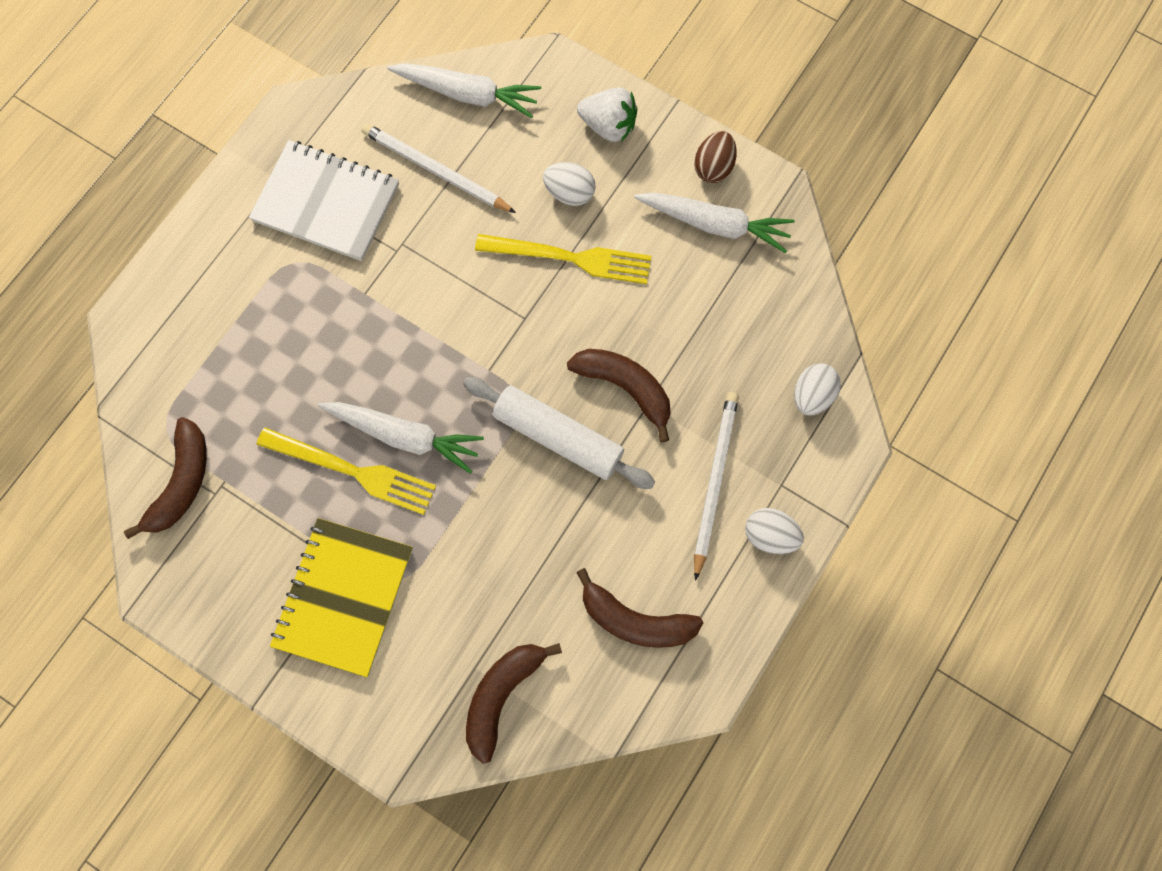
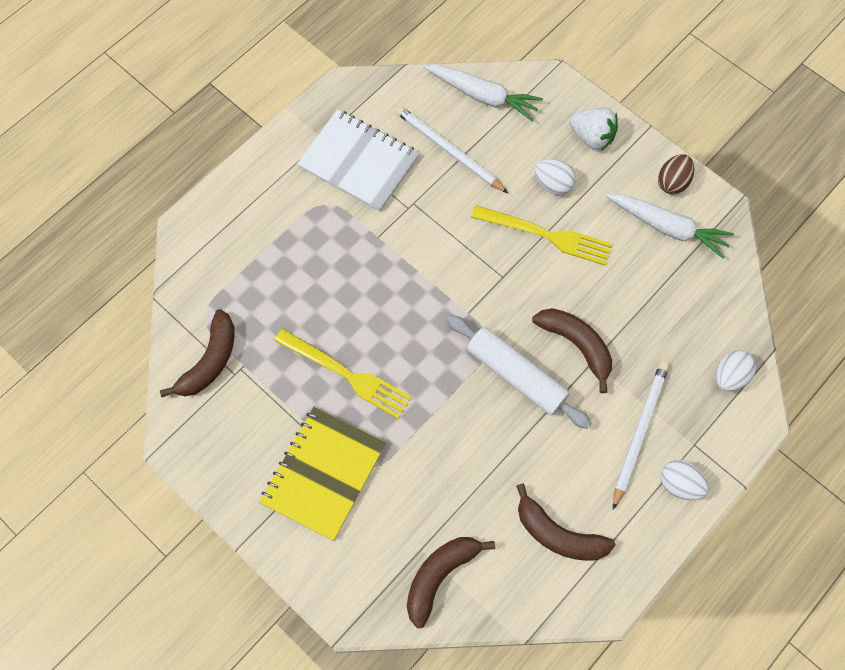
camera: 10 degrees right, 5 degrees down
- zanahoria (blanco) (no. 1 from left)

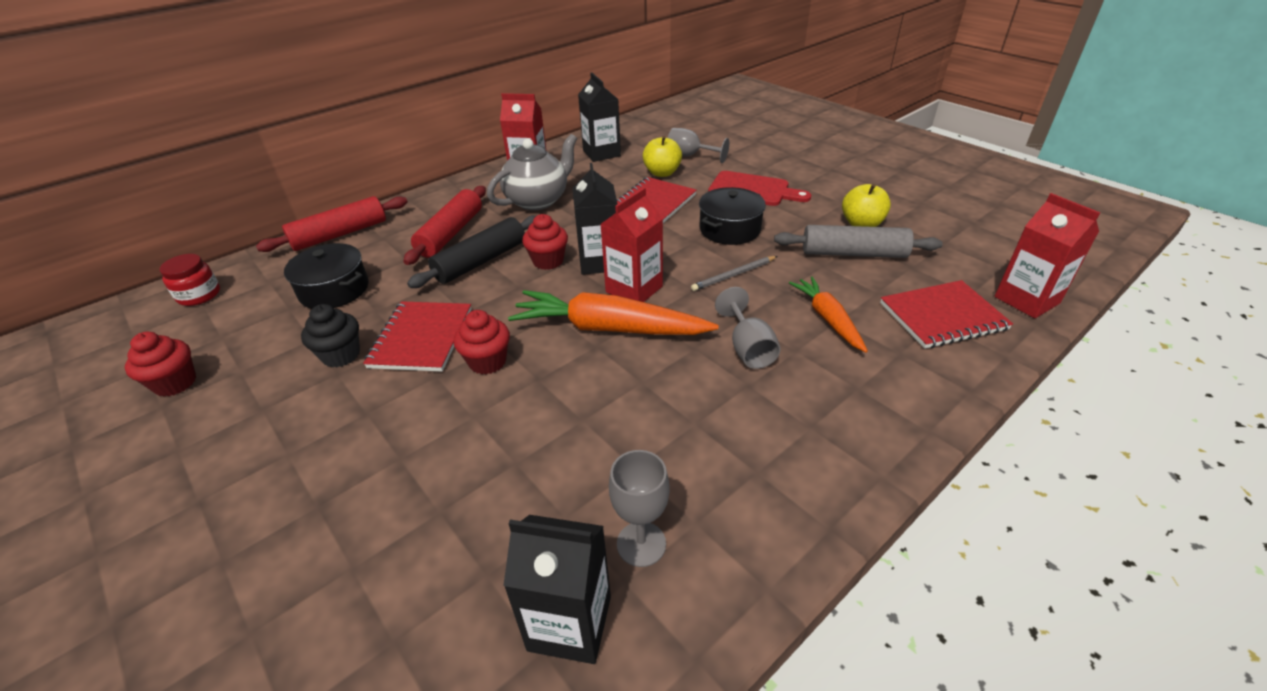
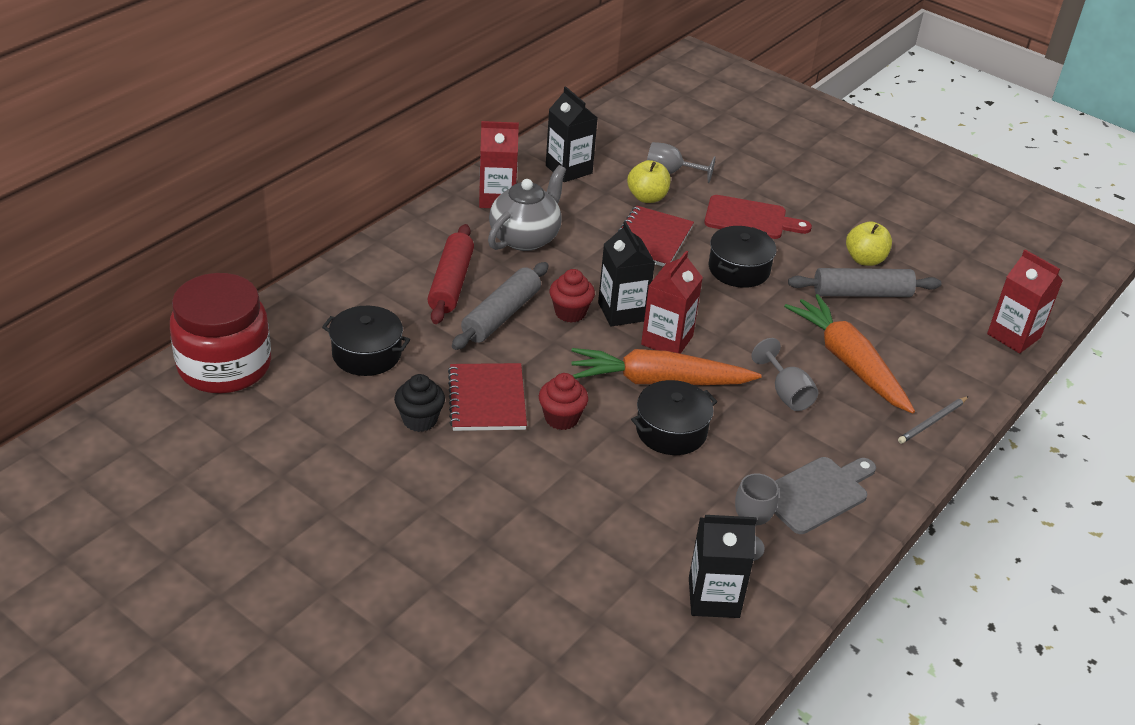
camera: 15 degrees left, 0 degrees up
- rodillo (rojo) (no. 1 from left)
~ rodillo (negro) to rodillo (gris) (no. 1 from left)
~ tarro (rojo) x2.20
~ lápiz (gris)
~ zanahoria (naranja) (no. 2 from left) x1.69
- cuaderno (rojo) (no. 3 from left)
- magdalena (rojo) (no. 1 from left)
+ olla (negro) (no. 2 from left)
+ tabla de cortar (gris)

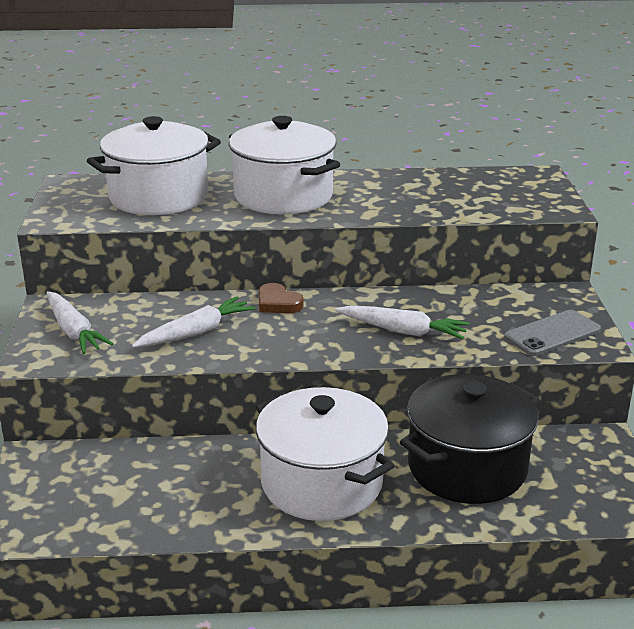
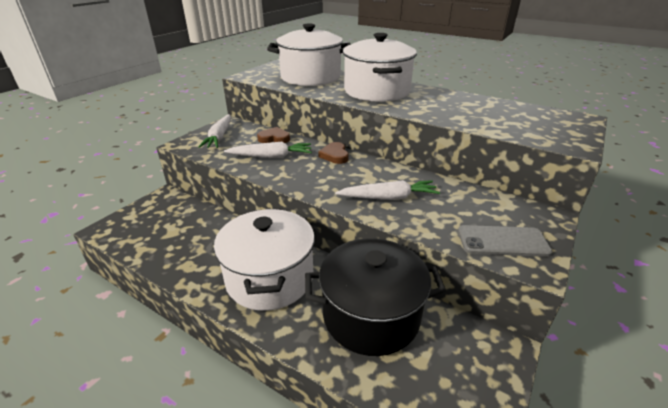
camera: 35 degrees right, 5 degrees up
~ zanahoria (blanco) (no. 3 from left) 60 degrees counterclockwise
+ corazón (marrón) (no. 1 from left)

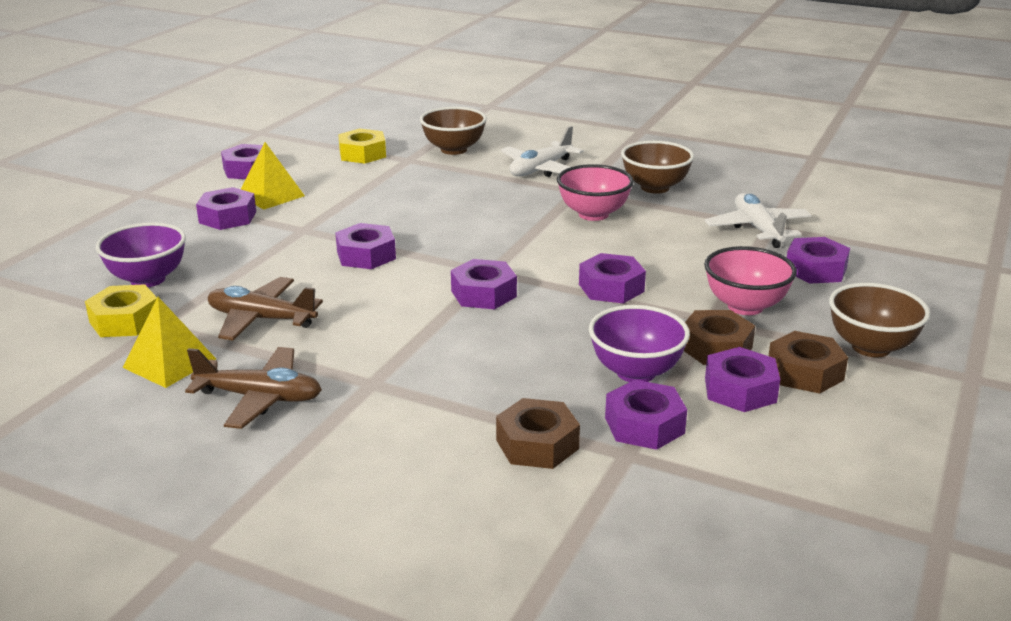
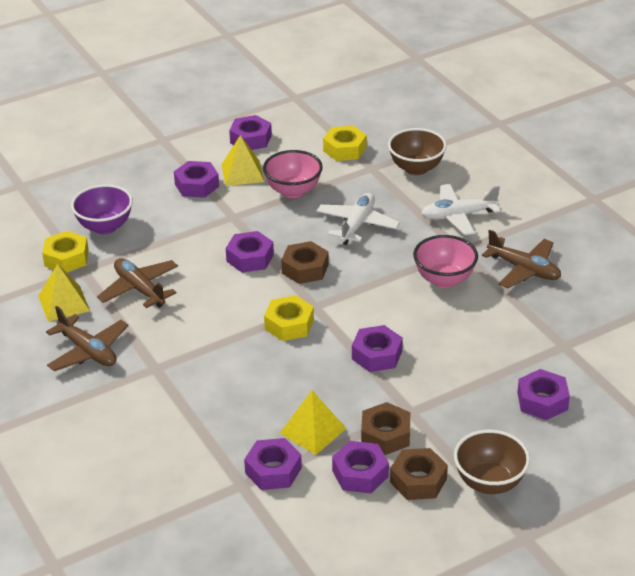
camera: 35 degrees right, 10 degrees up
~ cuenco (marrón) (no. 2 from left) to avión (marrón) (no. 3 from left)
~ avión (blanco) (no. 2 from left in the first image) to avión (blanco) (no. 1 from left)
~ cuenco (rosa) (no. 2 from left in the first image) to cuenco (rosa) (no. 1 from left)
~ tuerca (morado) (no. 4 from left) to tuerca (amarillo) (no. 2 from left)
~ cuenco (morado) (no. 2 from left) to pirámide (amarillo) (no. 3 from left)
~ tuerca (marrón) (no. 1 from left)

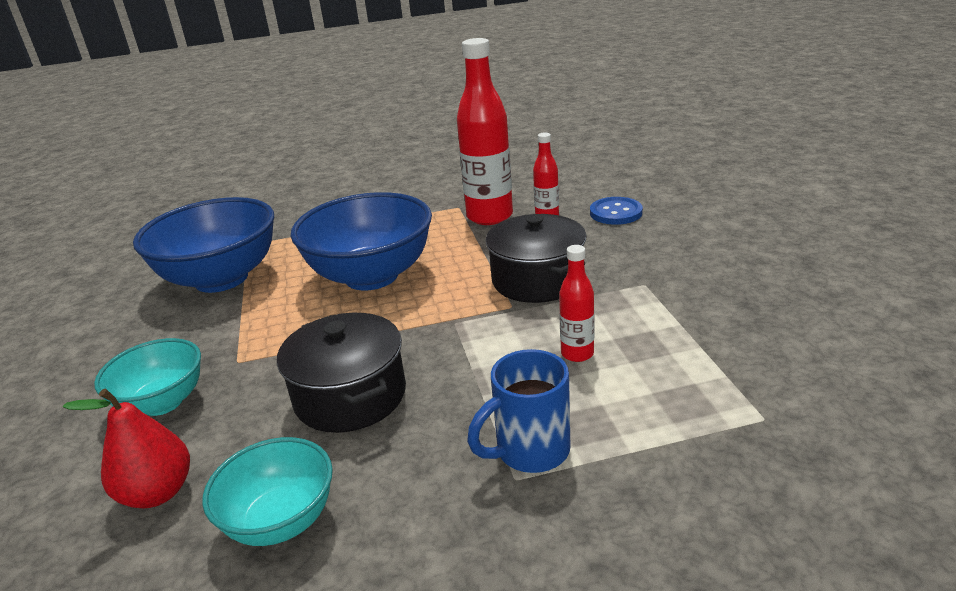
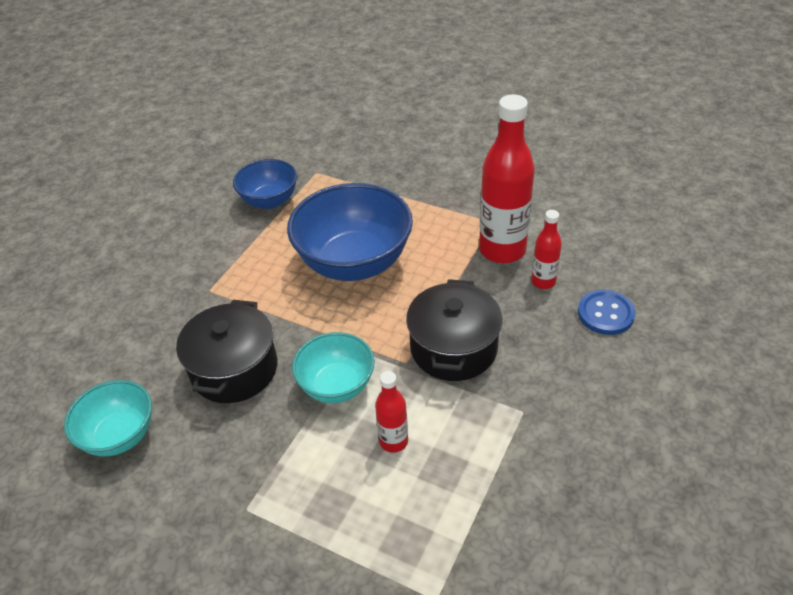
camera: 40 degrees right, 15 degrees up
~ cuenco (azul) (no. 1 from left) x0.58
~ cuenco (turquesa) (no. 1 from left in the first image) to cuenco (turquesa) (no. 2 from left)
- taza (azul)
- pera (rojo)

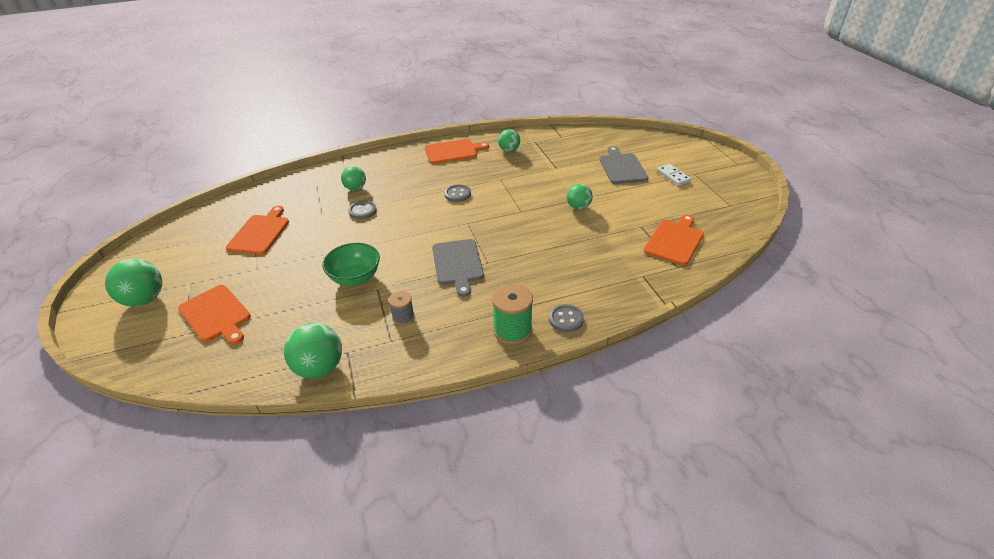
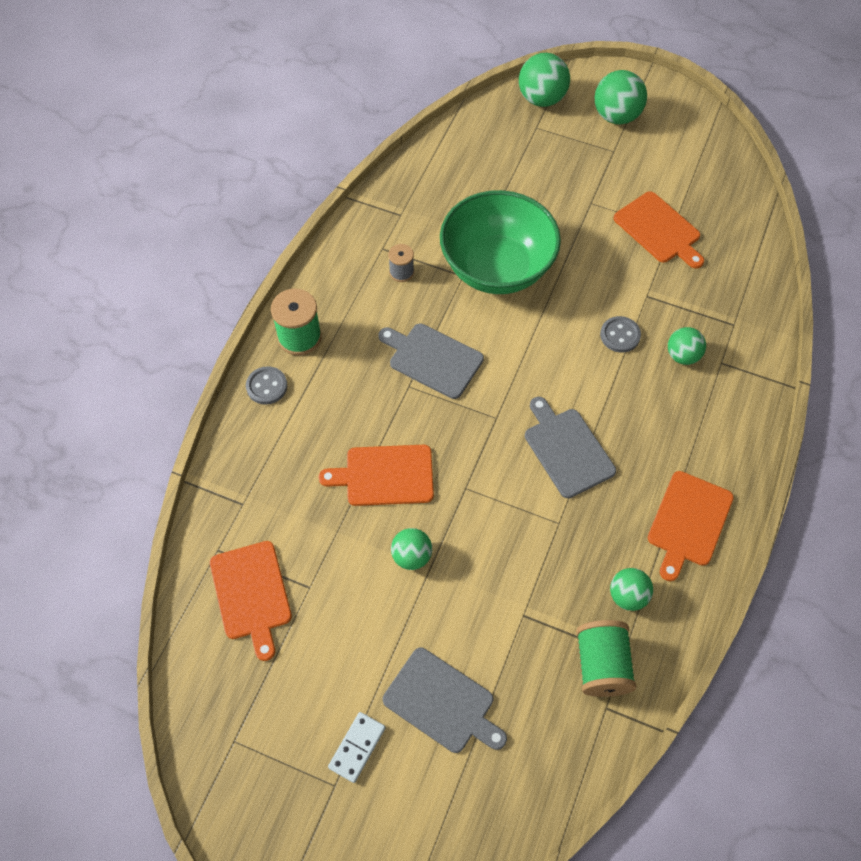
camera: 130 degrees right, 20 degrees up
~ ficha de dominó (blanco) 75 degrees counterclockwise
~ botón (gris) (no. 2 from left) to tabla de cortar (gris) (no. 3 from left)
~ cuenco (verde) x1.73
~ tabla de cortar (naranja) (no. 1 from left in the first image) to tabla de cortar (naranja) (no. 2 from left)
~ pelota (verde) (no. 2 from left)
+ carrete (verde) (no. 2 from left)

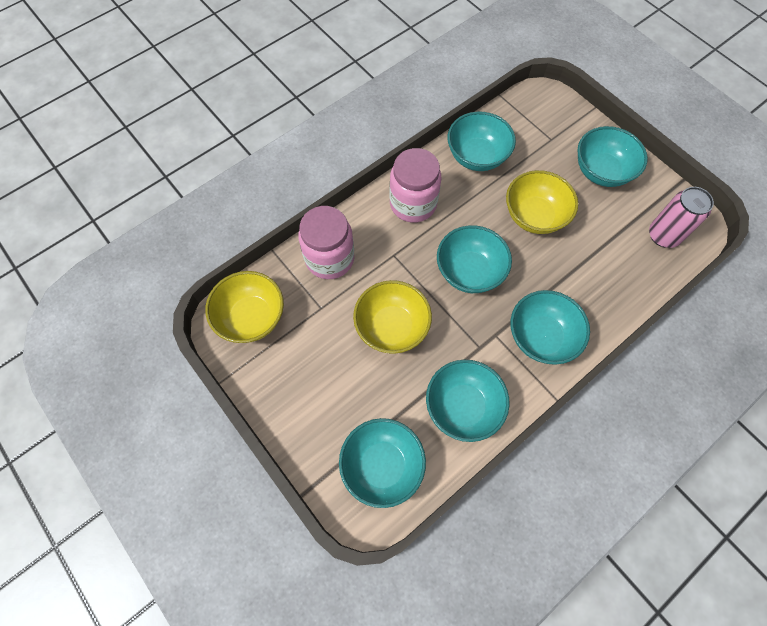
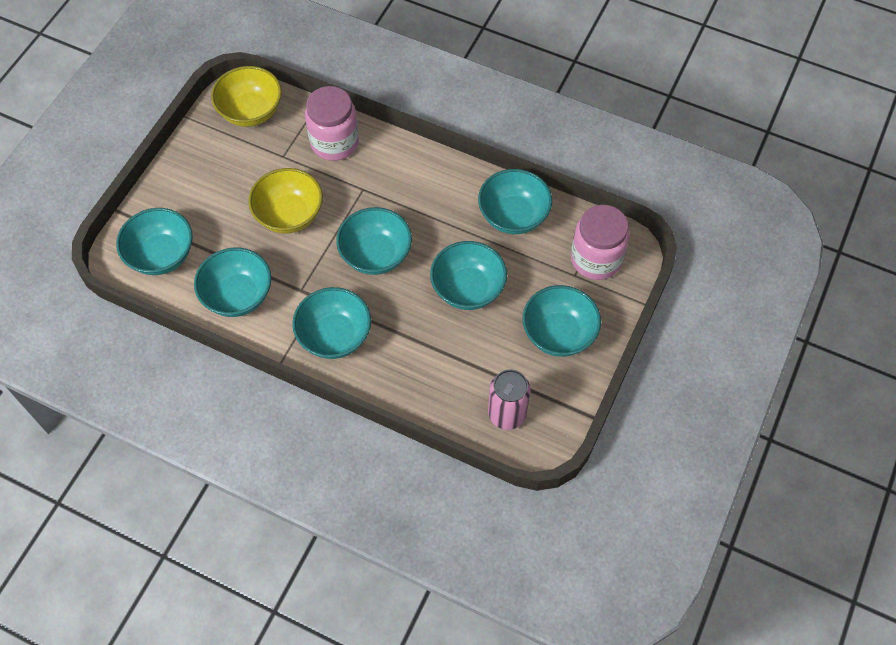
camera: 65 degrees right, 5 degrees down
~ tarro (rosa) (no. 2 from left)
~ cuenco (amarillo) (no. 3 from left) to cuenco (turquesa) (no. 5 from left)

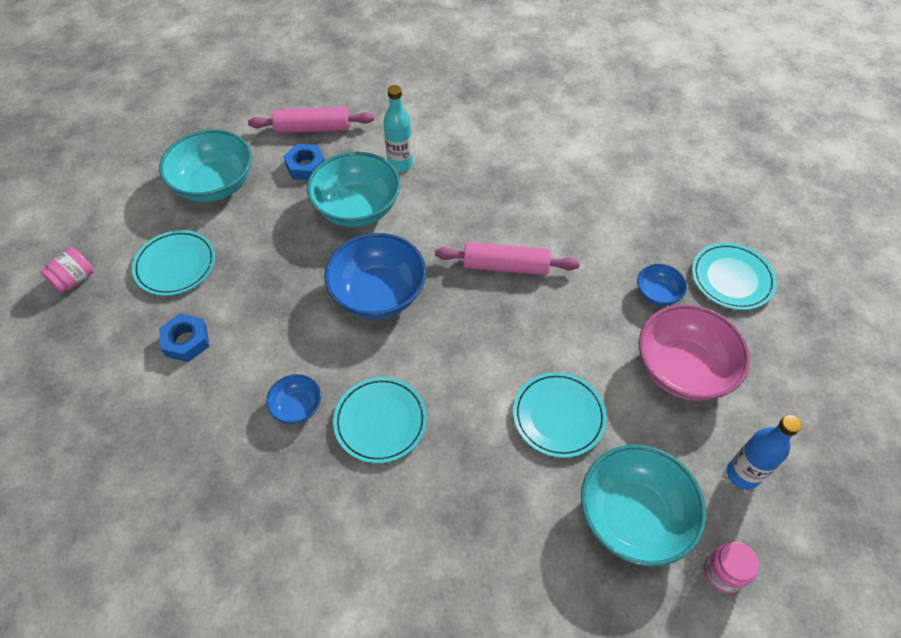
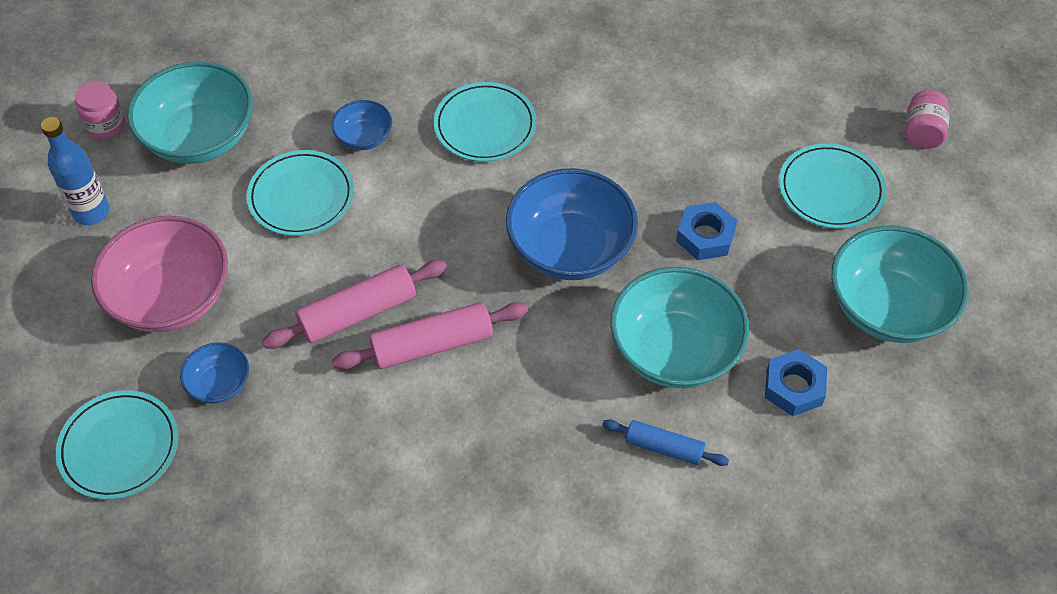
camera: 155 degrees right, 0 degrees up
~ botella (turquesa) to rodillo (azul)
~ rodillo (rosa) (no. 1 from left)
~ tuerca (azul) (no. 1 from left)
~ cuenco (azul) (no. 1 from left in the first image) to cuenco (azul) (no. 2 from left)

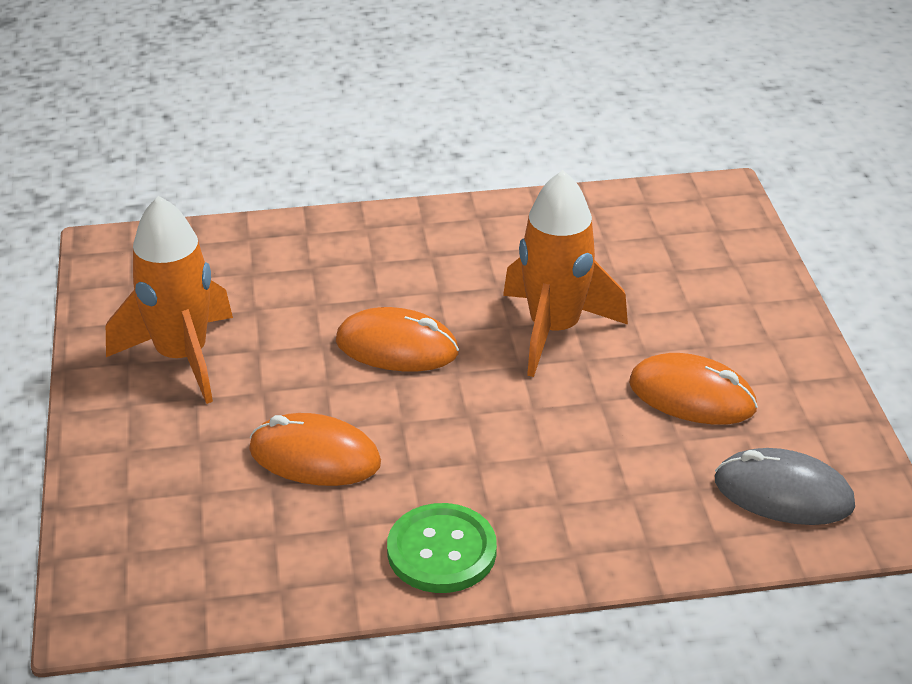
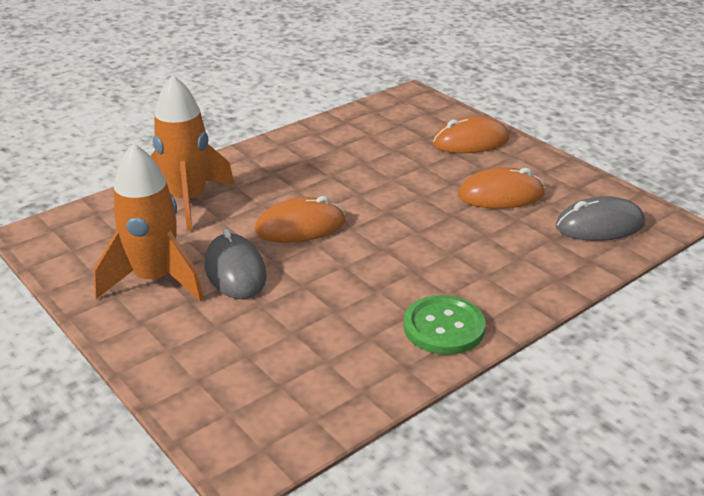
camera: 30 degrees left, 5 degrees down
~ cohete (naranja) (no. 2 from left)
~ ratón (naranja) (no. 1 from left in the first image) to ratón (naranja) (no. 2 from left)
+ ratón (gris) (no. 1 from left)

